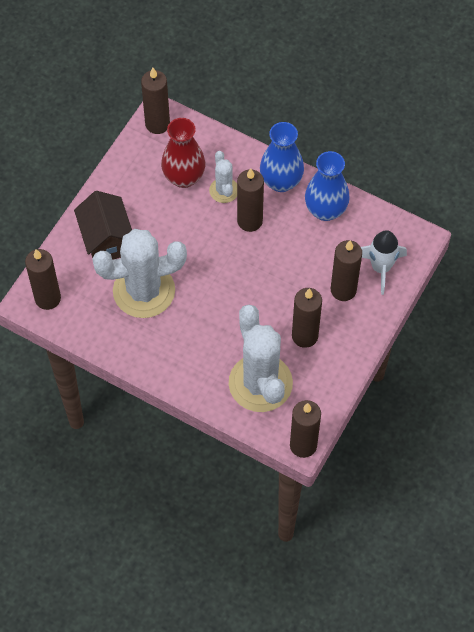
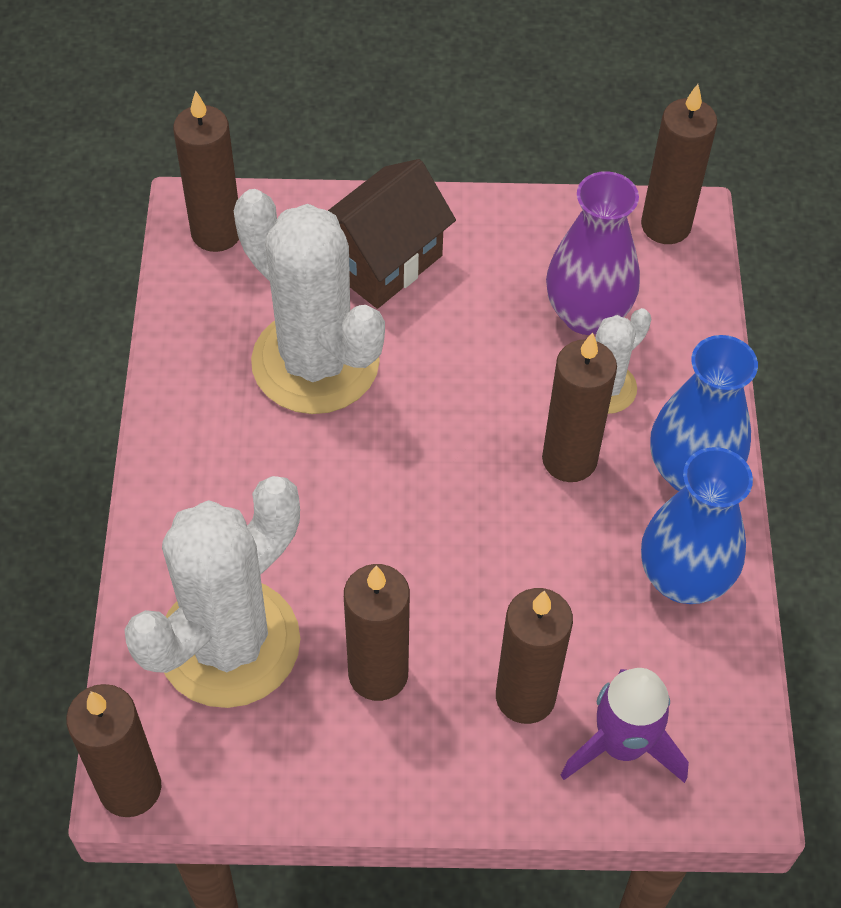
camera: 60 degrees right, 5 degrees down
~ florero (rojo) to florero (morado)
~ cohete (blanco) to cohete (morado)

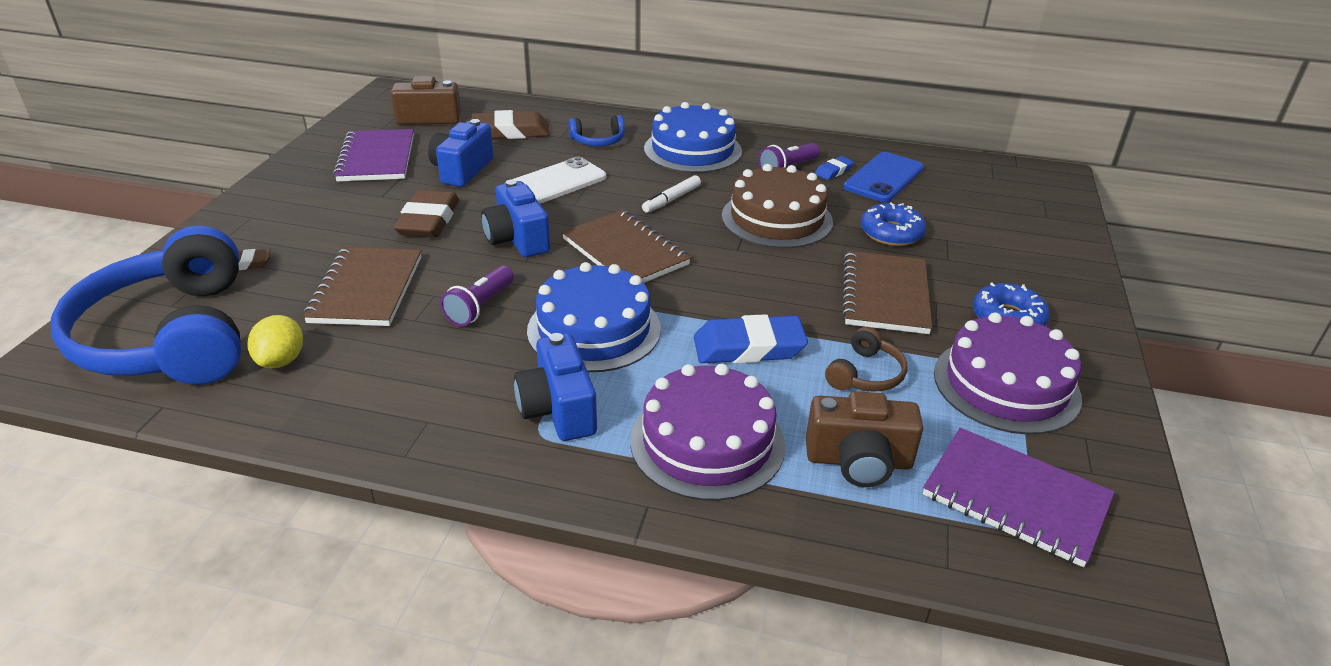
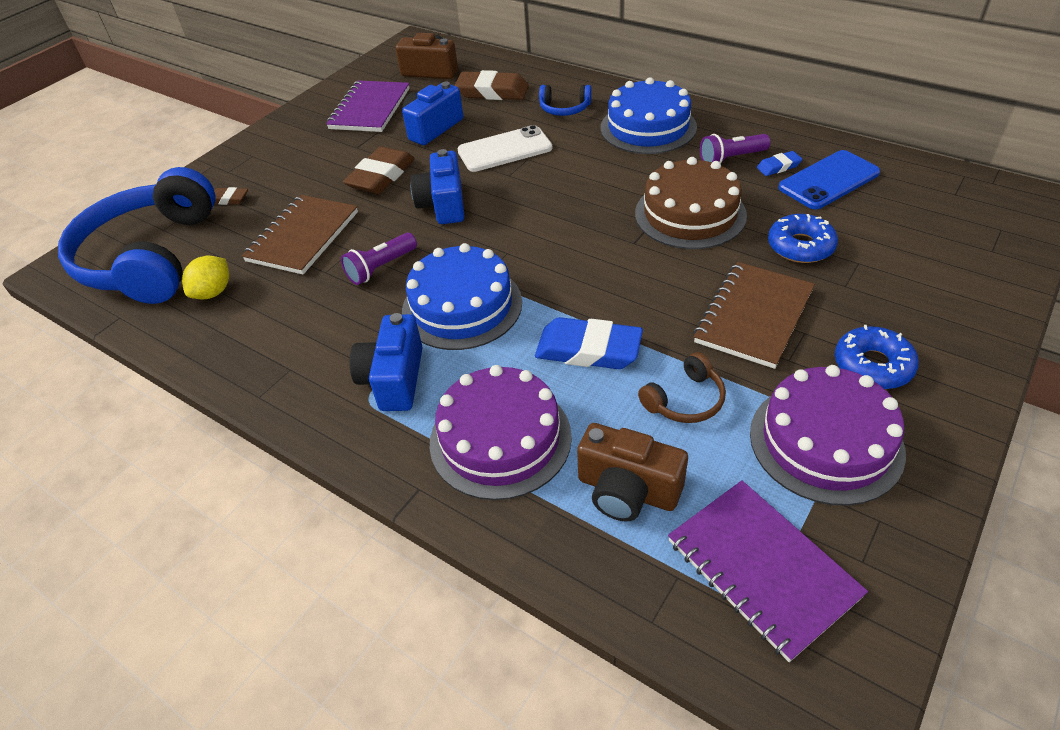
camera: 25 degrees right, 10 degrees up
- rotulador (blanco)
- cuaderno (marrón) (no. 2 from left)

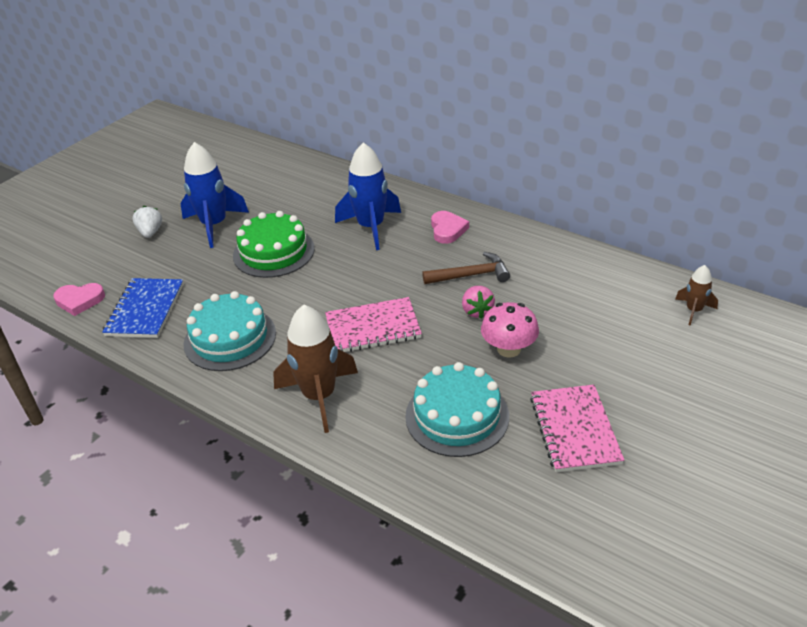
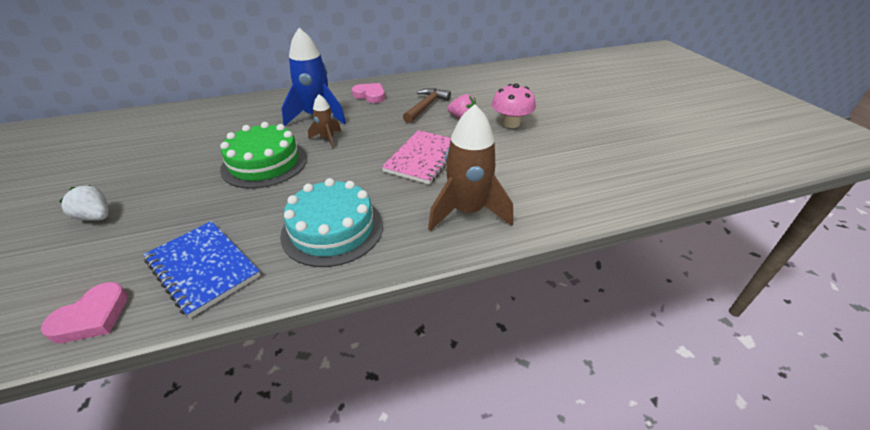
camera: 55 degrees left, 0 degrees up
- cohete (azul) (no. 1 from left)
~ cohete (marrón) (no. 2 from left in the first image) to cohete (marrón) (no. 1 from left)
- tarta (turquesa) (no. 2 from left)
- cuaderno (rosa) (no. 2 from left)

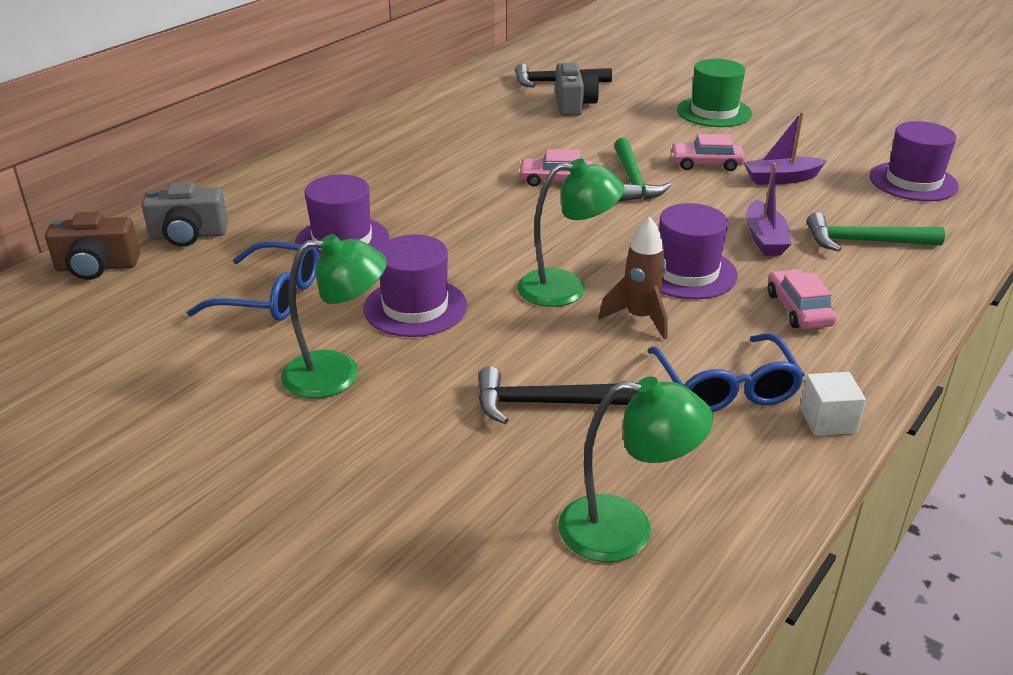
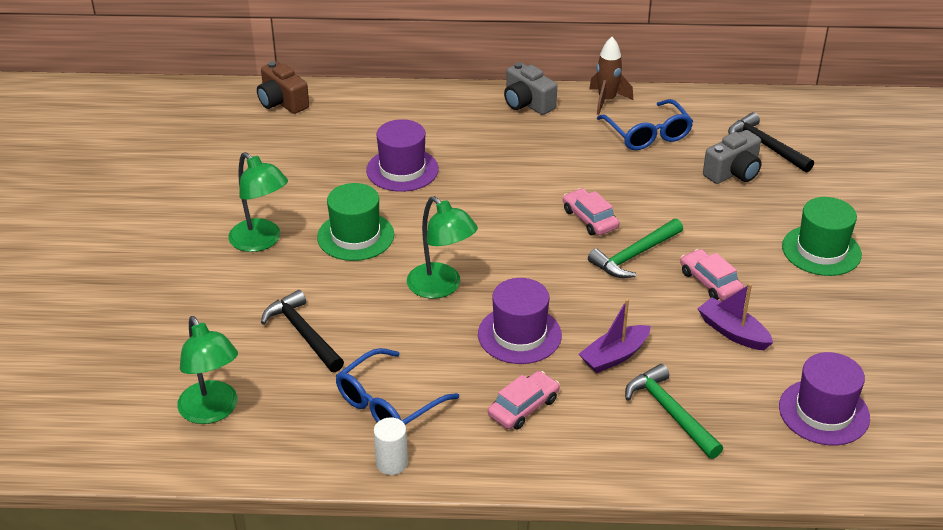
camera: 55 degrees right, 5 degrees up
~ cámara (gris) (no. 1 from left)
~ cohete (marrón)
~ sombrero (morado) (no. 2 from left) to sombrero (verde) (no. 1 from left)
~ gafas (azul) (no. 1 from left in the first image) to gafas (azul) (no. 2 from left)
~ cubo (blanco) to cilindro (blanco)

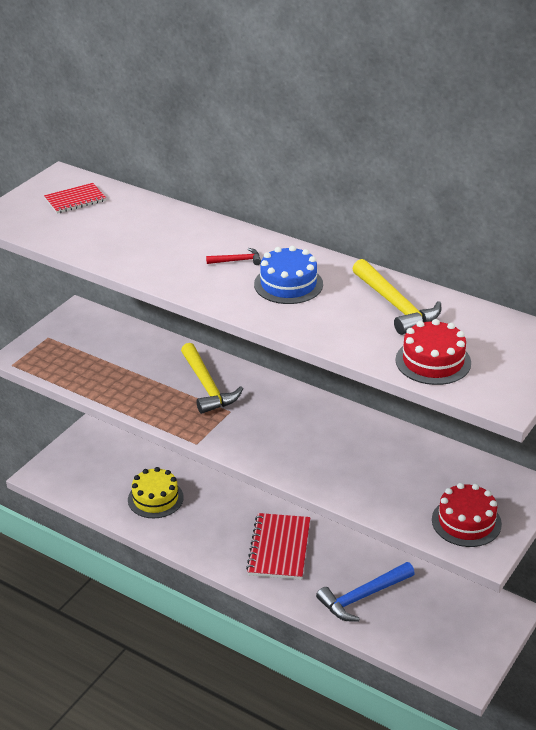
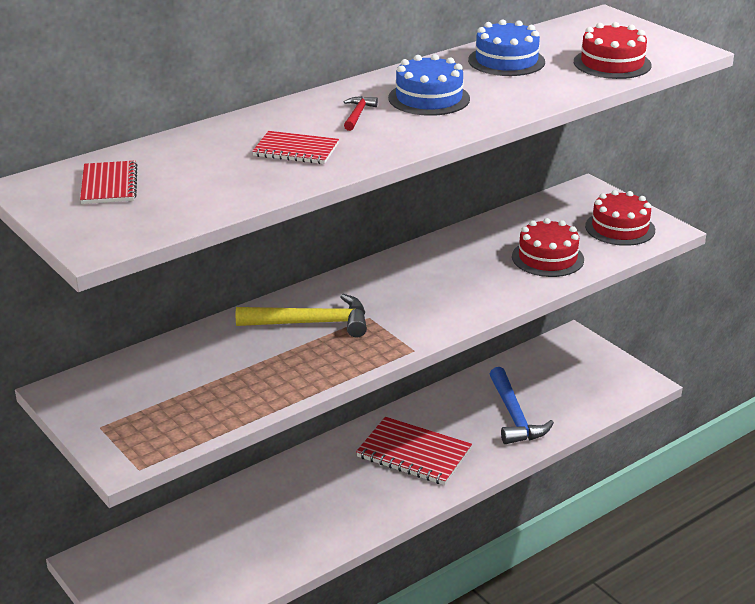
camera: 70 degrees left, 5 degrees down
~ martillo (amarillo) (no. 2 from left) to tarta (azul) (no. 2 from left)
- tarta (amarillo)
+ cuaderno (rojo) (no. 2 from left)
+ tarta (rojo) (no. 1 from left)

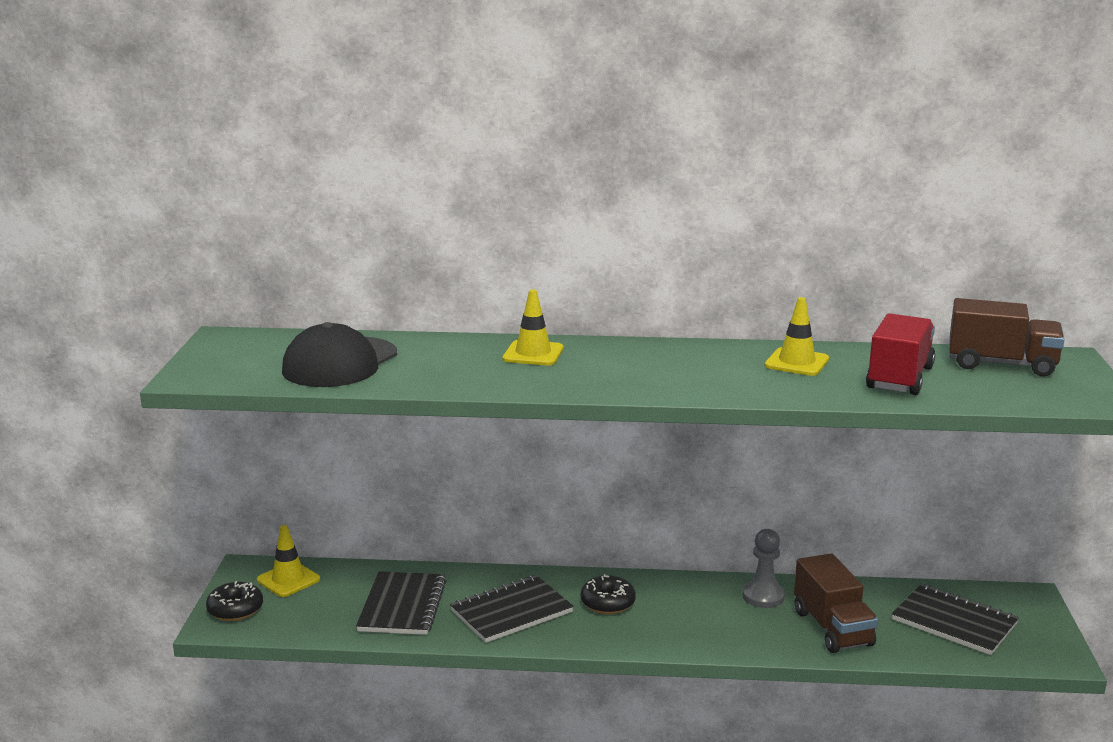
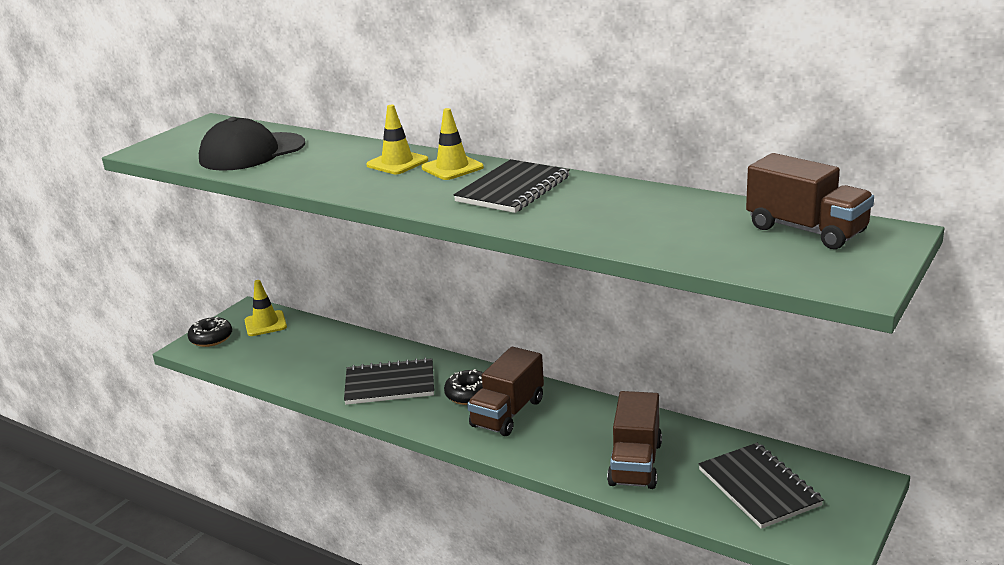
camera: 30 degrees right, 5 degrees up
~ cono de tráfico (amarillo) (no. 3 from left)
- camión (rojo)
- peón (gris)
~ cuaderno (negro) (no. 1 from left in the first image) to cuaderno (negro) (no. 2 from left)
+ camión (marrón) (no. 1 from left)

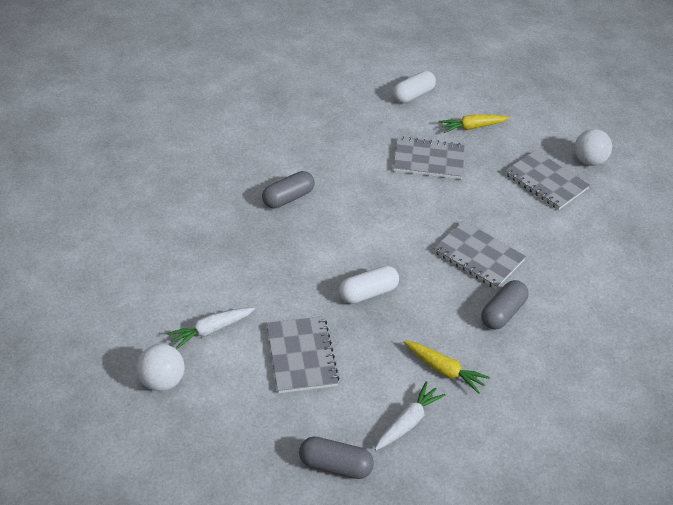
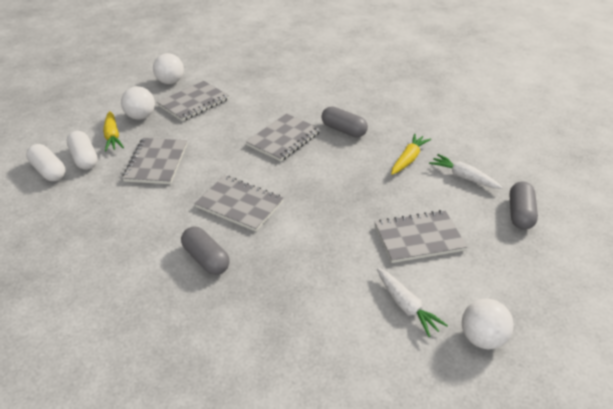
camera: 90 degrees left, 5 degrees down
~ cápsula (blanco) (no. 1 from left in the first image) to cápsula (blanco) (no. 2 from left)
+ pelota (blanco) (no. 1 from left)
+ cuaderno (gris) (no. 3 from left)

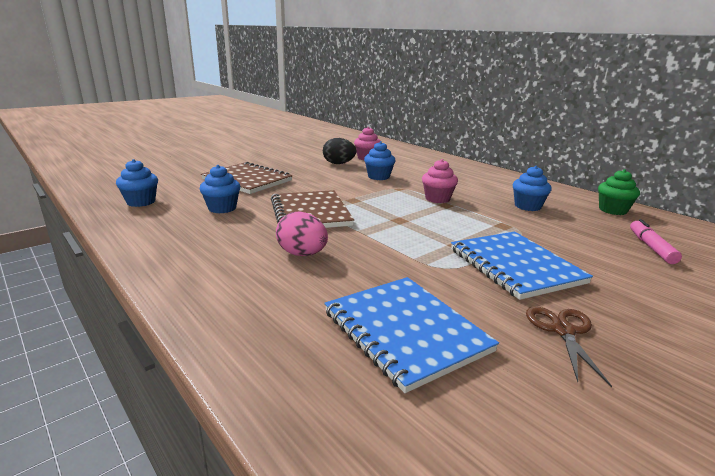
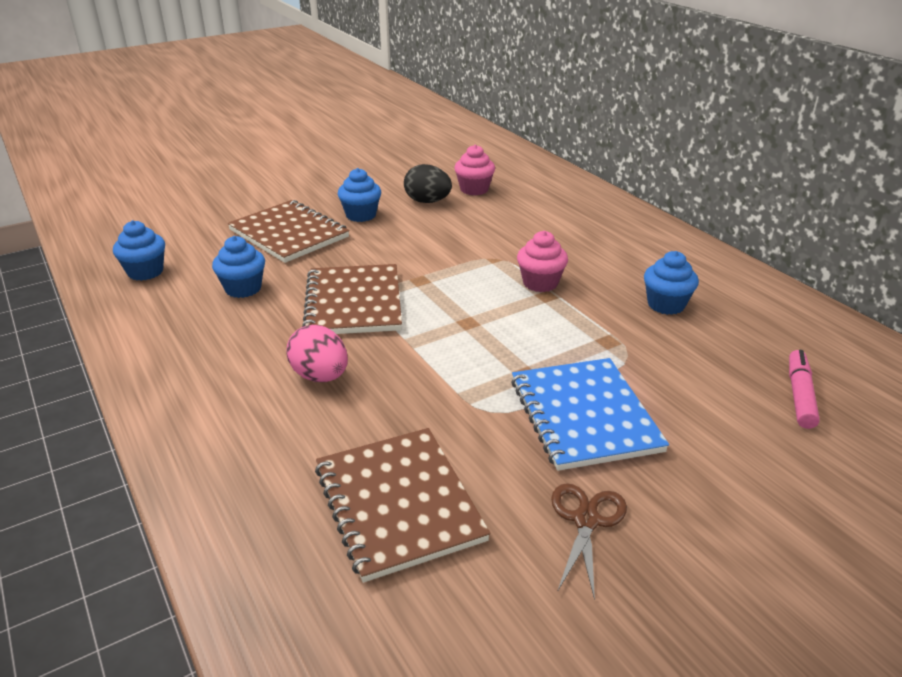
camera: 10 degrees right, 10 degrees up
~ magdalena (azul) (no. 3 from left)
- magdalena (verde)
~ cuaderno (azul) (no. 1 from left) to cuaderno (marrón) (no. 3 from left)

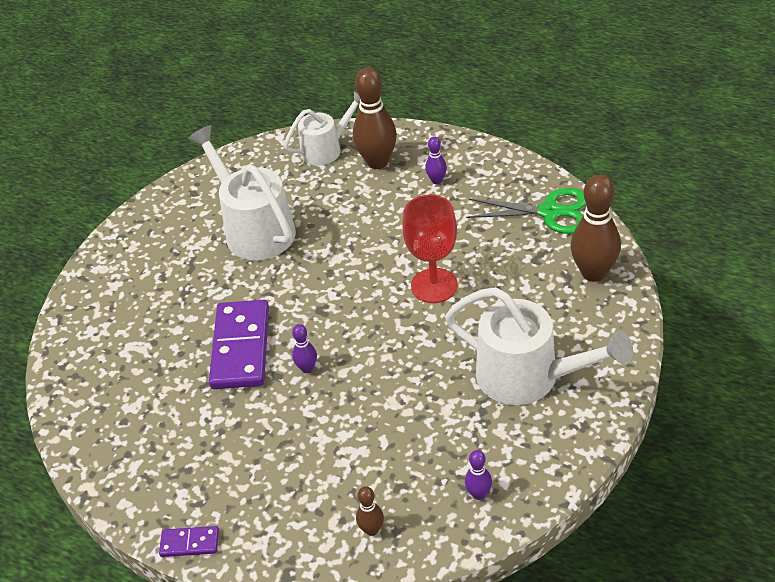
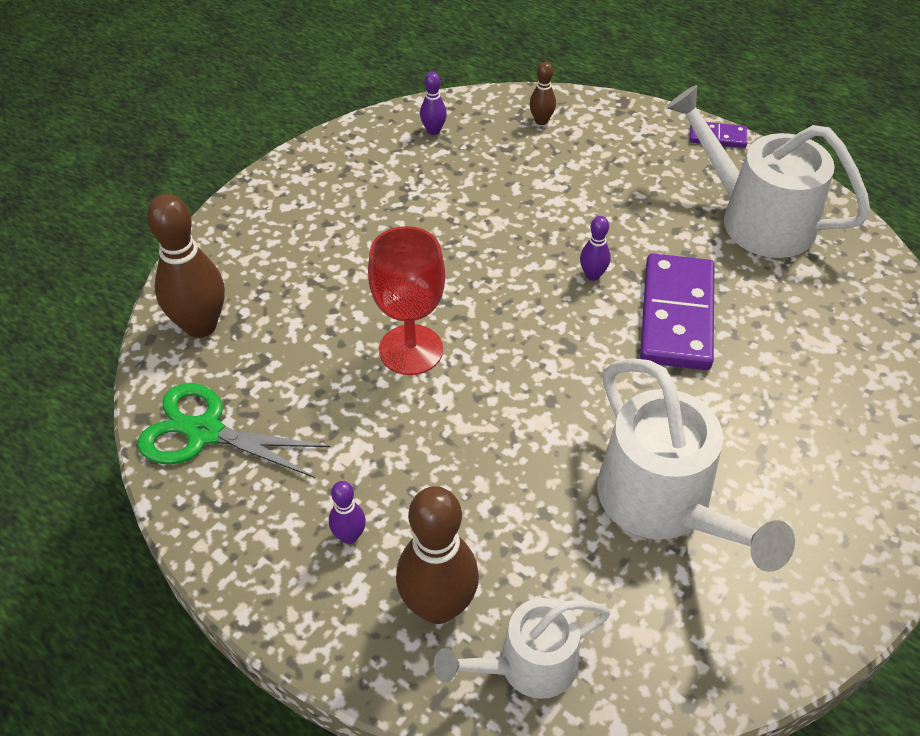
camera: 175 degrees left, 5 degrees up
~ regadera (blanco) (no. 3 from left)

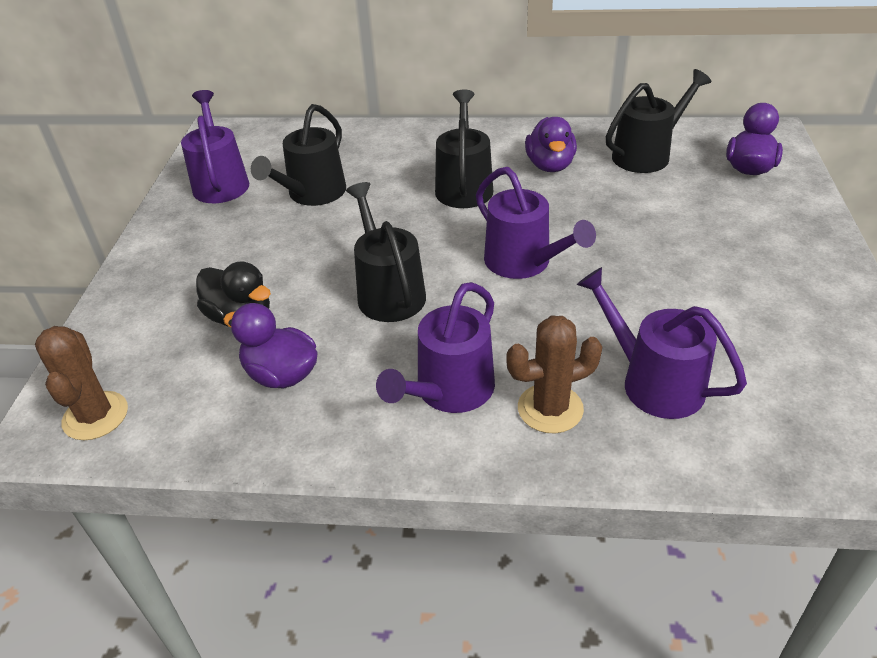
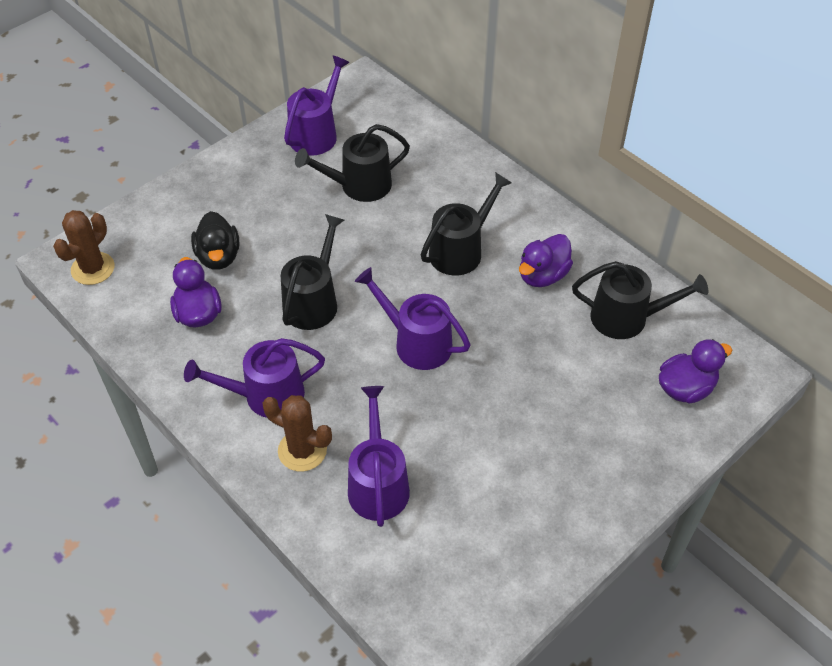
camera: 40 degrees right, 10 degrees up
~ regadera (morado) (no. 3 from left in the first image) 120 degrees clockwise

